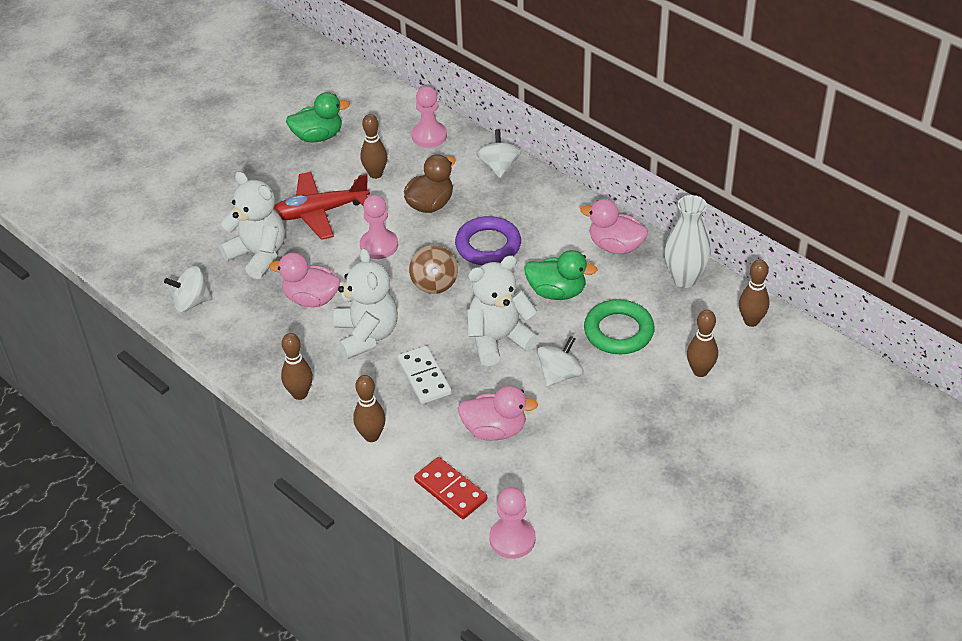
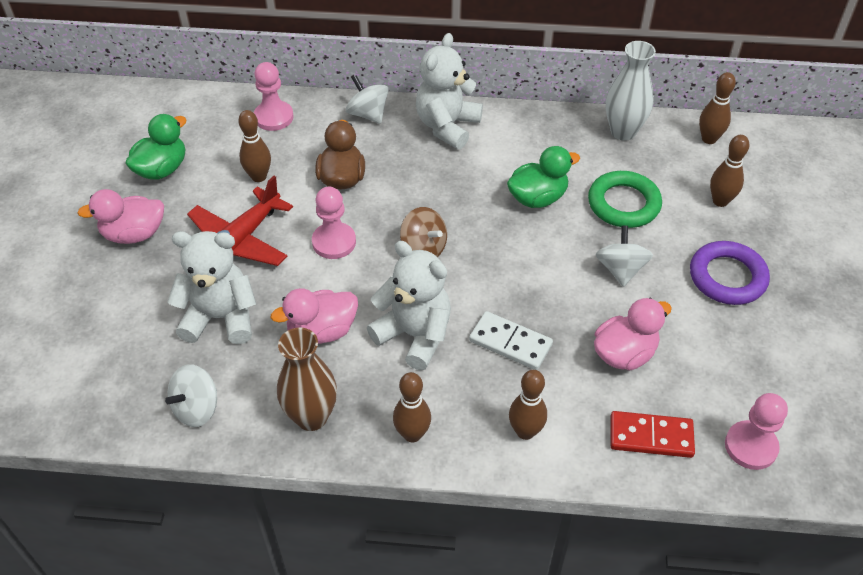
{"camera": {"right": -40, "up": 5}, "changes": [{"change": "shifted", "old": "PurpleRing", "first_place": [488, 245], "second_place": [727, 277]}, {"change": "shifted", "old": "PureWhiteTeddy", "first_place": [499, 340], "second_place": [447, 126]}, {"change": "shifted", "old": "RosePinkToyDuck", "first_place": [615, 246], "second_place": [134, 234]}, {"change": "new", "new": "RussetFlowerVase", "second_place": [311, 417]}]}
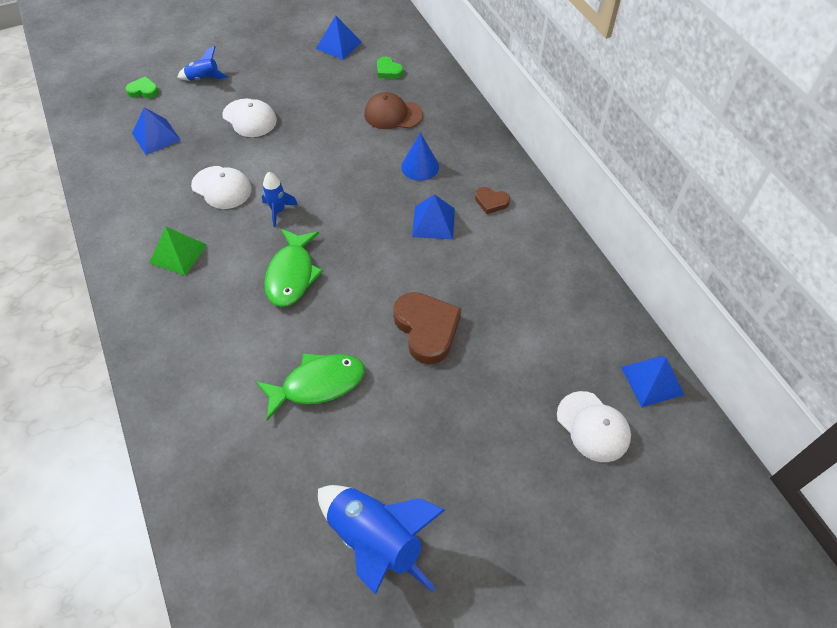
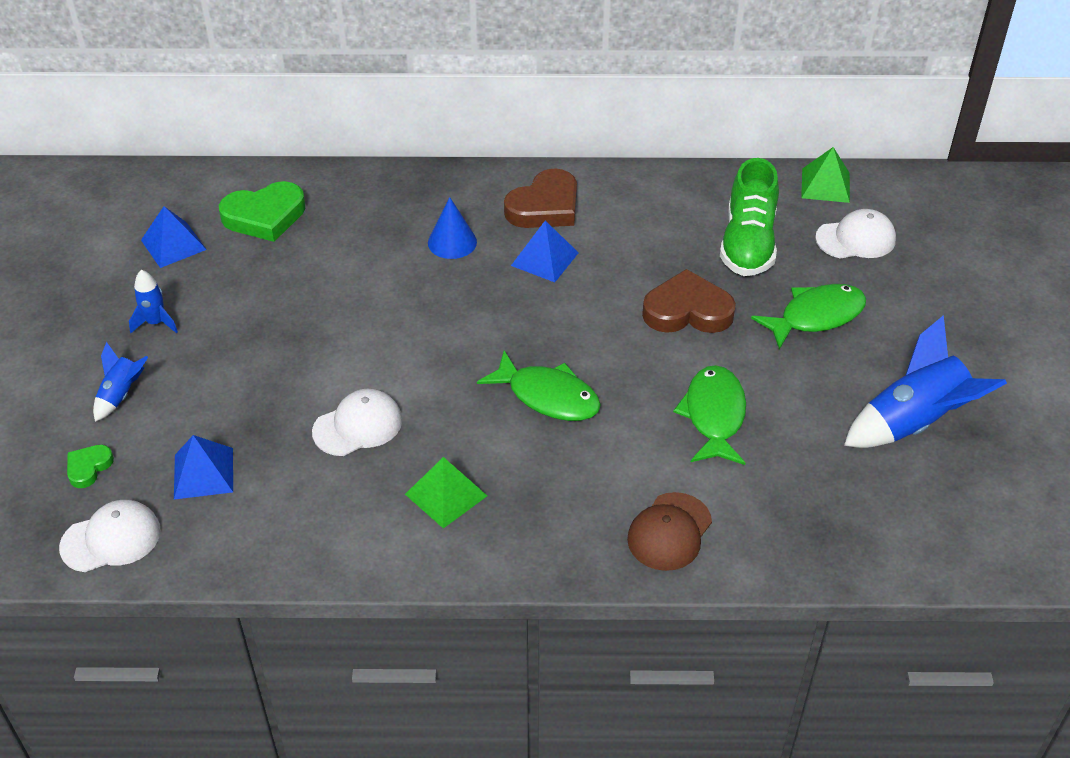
{"camera": {"right": -65, "up": -10}, "changes": [{"change": "shifted", "old": "PureWhitePeakedCap", "first_place": [249, 118], "second_place": [111, 539]}, {"change": "shifted", "old": "CobaltRocket", "first_place": [278, 211], "second_place": [156, 323]}, {"change": "shifted", "old": "RussetPeakedCap", "first_place": [393, 114], "second_place": [669, 532]}, {"change": "scaled", "old": "EmeraldHeartShape", "first_place": [388, 71], "second_place": [264, 216], "factor": 1.96}, {"change": "scaled", "old": "RussetHeartShape", "first_place": [491, 202], "second_place": [545, 207], "factor": 1.96}, {"change": "repainted", "old": "CobaltSolidPyramid", "new": "EmeraldSolidPyramid", "first_place": [652, 380], "second_place": [825, 185]}, {"change": "new", "new": "EmeraldLaceUpShoe", "second_place": [748, 244]}, {"change": "new", "new": "EmeraldFish", "second_place": [816, 316]}]}
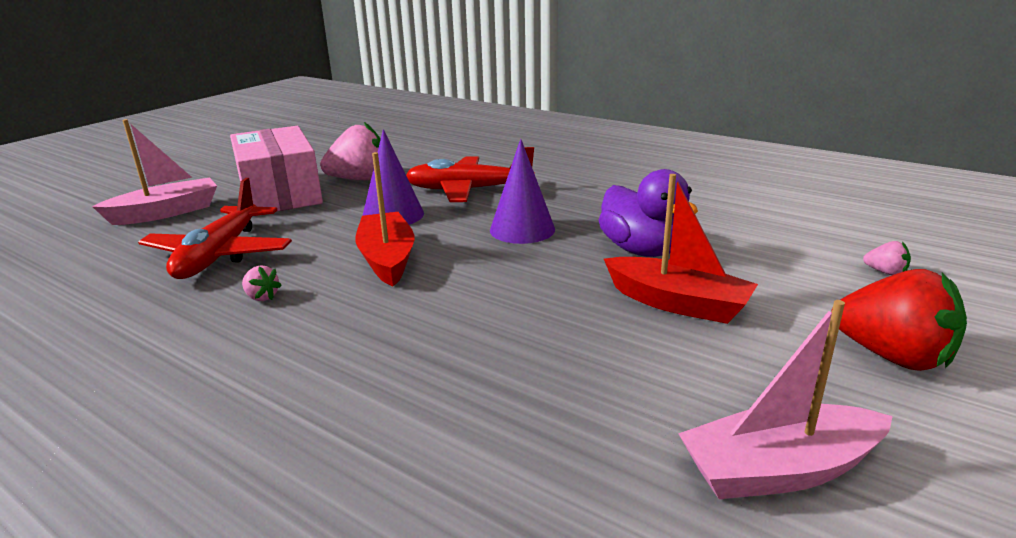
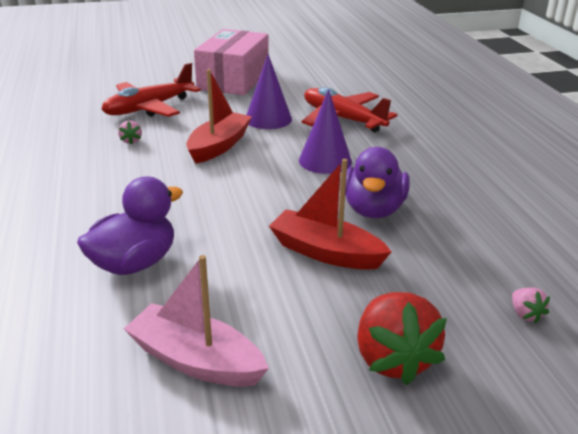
{"camera": {"right": 40, "up": 5}, "changes": [{"change": "gone", "old": "RosePinkToyBoat", "first_place": [166, 212]}, {"change": "gone", "old": "RosePinkBerry", "first_place": [360, 179]}, {"change": "rotated", "old": "ScarletToyBoat", "first_place": [677, 303], "second_place": [326, 252], "degrees": 135}, {"change": "new", "new": "PurpleToyDuck", "second_place": [134, 263]}]}
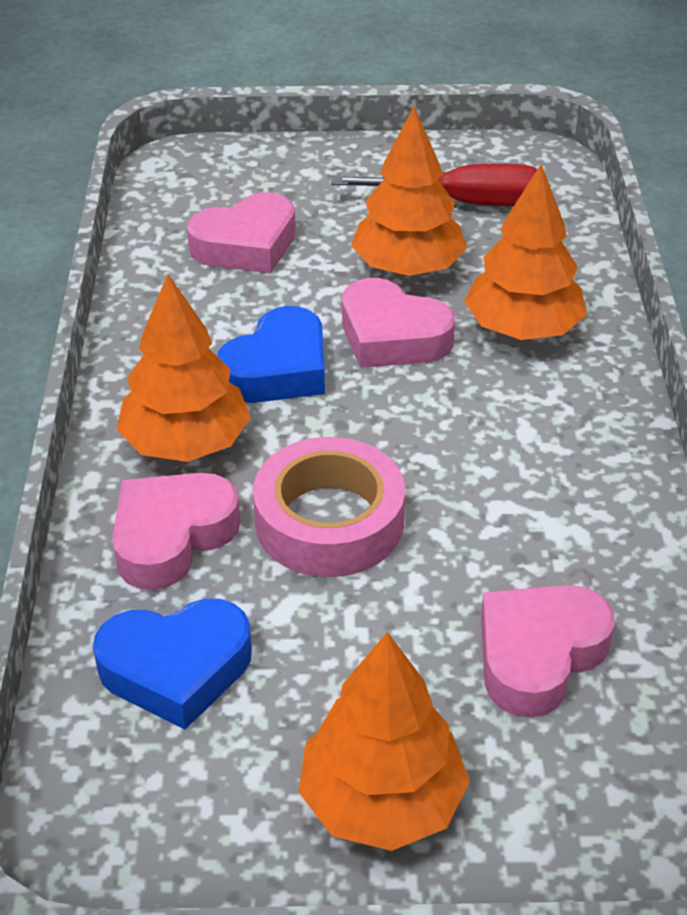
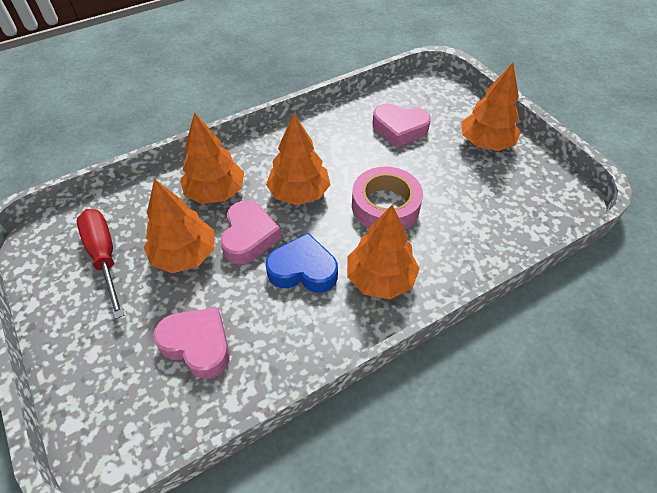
{"camera": {"right": -120, "up": 10}, "changes": [{"change": "gone", "old": "CobaltHeartShape", "first_place": [176, 669]}, {"change": "gone", "old": "RosePinkHeartShape", "first_place": [172, 537]}, {"change": "new", "new": "BrightOrangeToyTree", "second_place": [299, 193]}]}
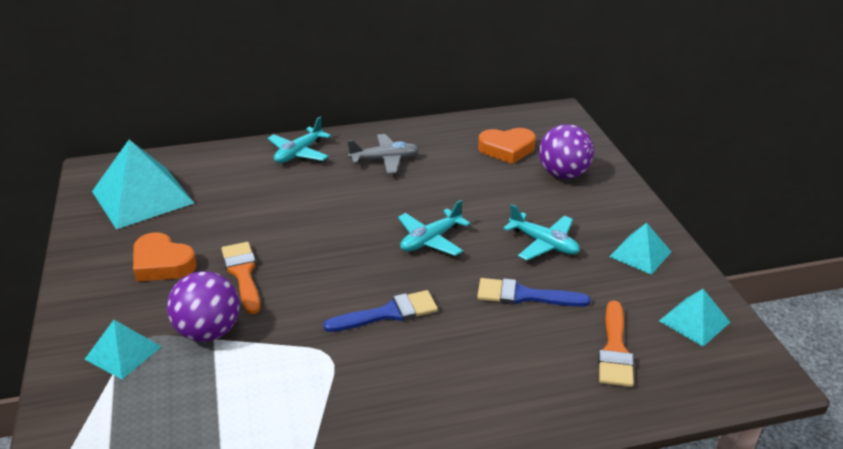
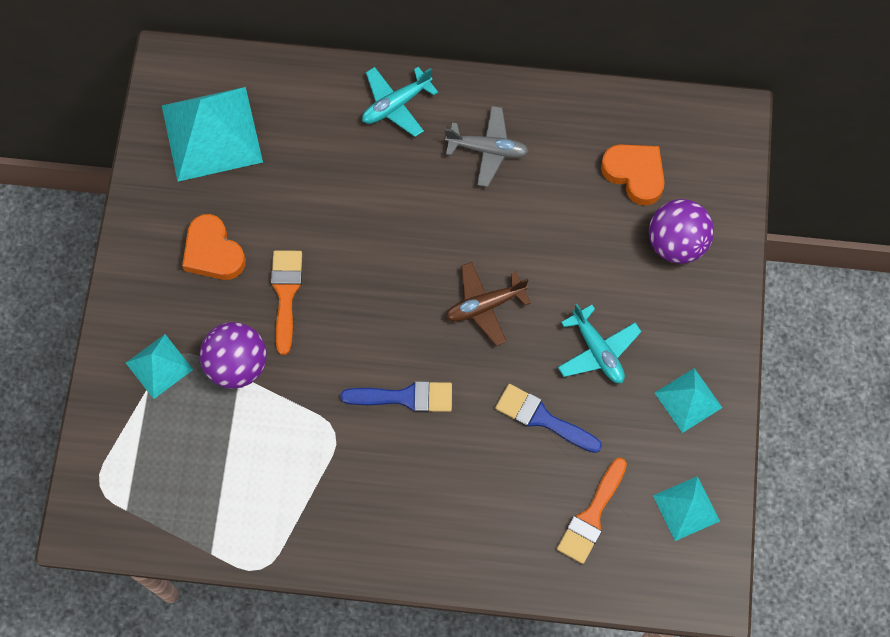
{"camera": {"right": 20, "up": 35}, "changes": [{"change": "repainted", "old": "AquaAeroplane", "new": "RussetAeroplane", "first_place": [430, 240], "second_place": [485, 306]}, {"change": "rotated", "old": "BrightOrangeHeartShape", "first_place": [507, 149], "second_place": [635, 174], "degrees": -150}]}
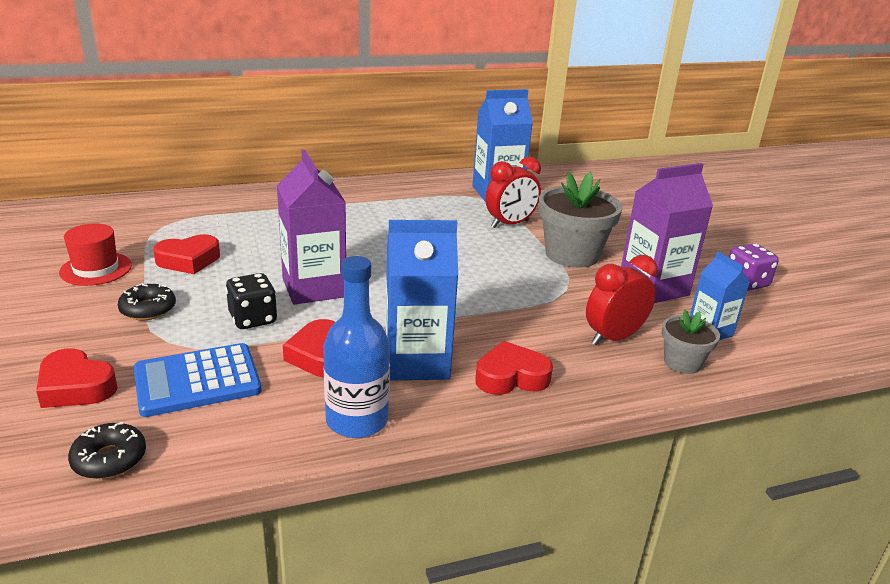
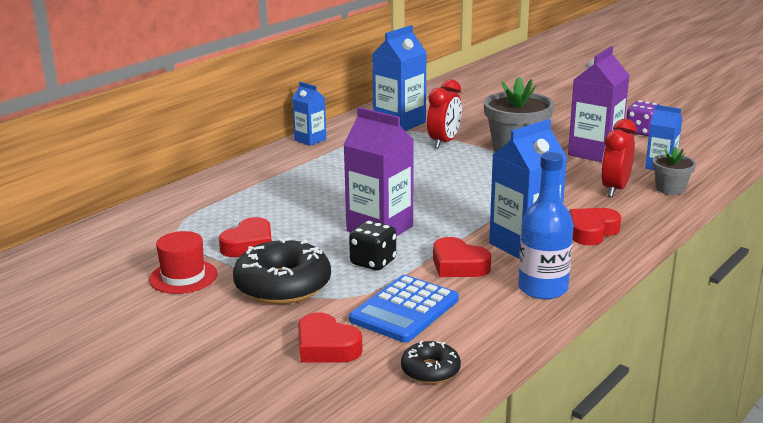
{"camera": {"right": -30, "up": -5}, "changes": [{"change": "rotated", "old": "ScarletHeartShape", "first_place": [75, 387], "second_place": [326, 347], "degrees": 45}, {"change": "scaled", "old": "BlackDonut", "first_place": [148, 309], "second_place": [283, 285], "factor": 1.9}, {"change": "new", "new": "CobaltJuiceCarton", "second_place": [310, 140]}]}
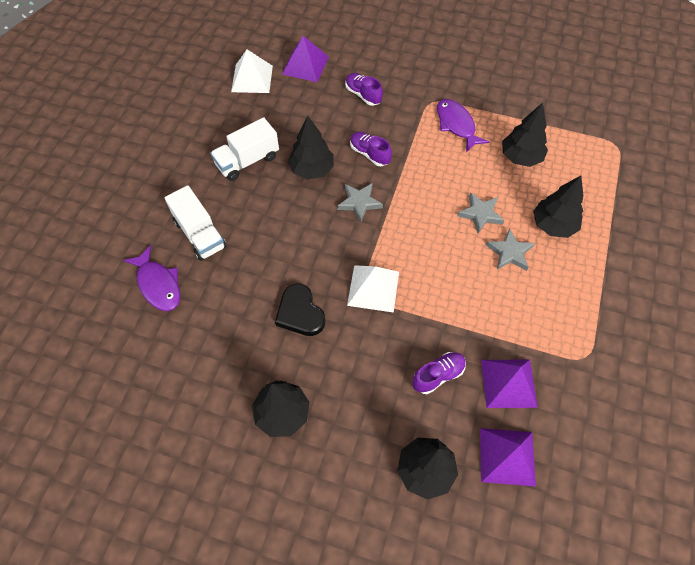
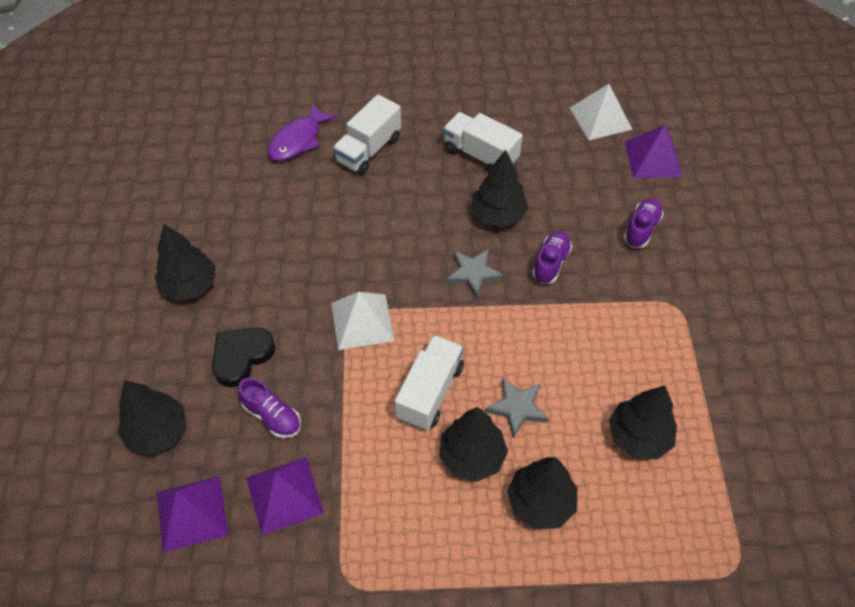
{"camera": {"right": 70, "up": -5}, "changes": [{"change": "shifted", "old": "BlackHeartShape", "first_place": [300, 313], "second_place": [241, 356]}, {"change": "gone", "old": "PurpleFish", "first_place": [456, 125]}, {"change": "swapped", "old": "GrayStar", "new": "BlackToyTree", "first_place": [509, 252], "second_place": [472, 456]}, {"change": "new", "new": "PureWhiteToyTruck", "second_place": [430, 392]}]}
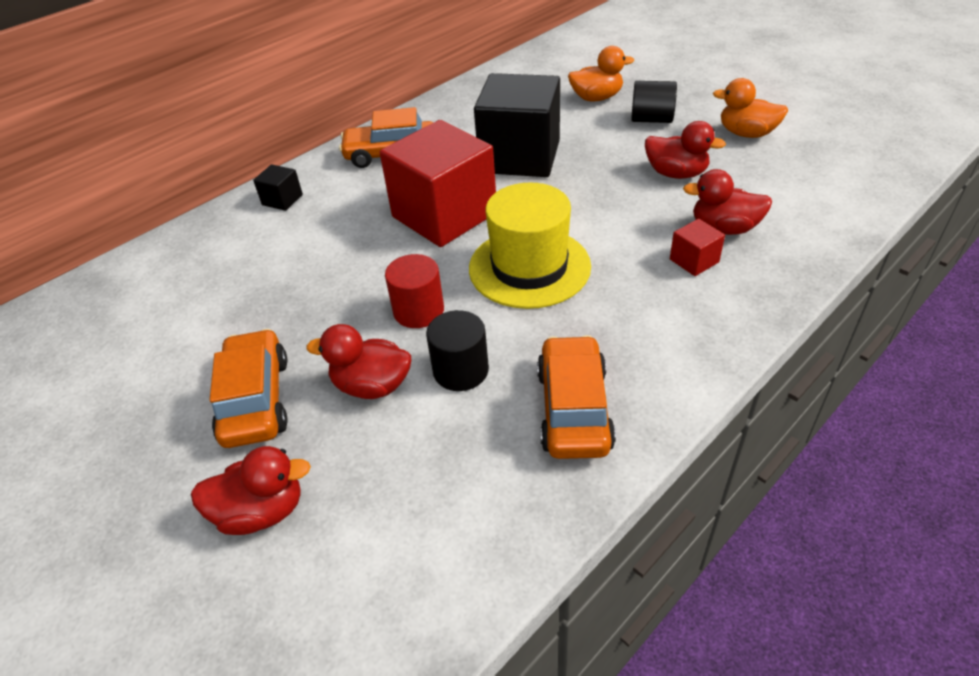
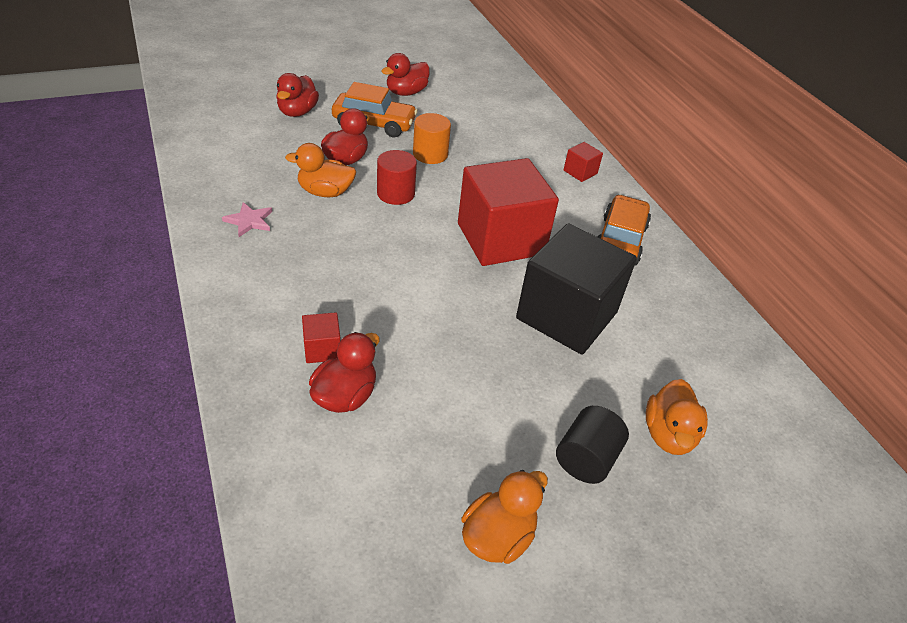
{"camera": {"right": 105, "up": 0}, "changes": [{"change": "repainted", "old": "BlackSolidCube", "new": "ScarletSolidCube", "first_place": [282, 200], "second_place": [580, 172]}, {"change": "swapped", "old": "BlackCylinderShape", "new": "BrightOrangeToyDuck", "first_place": [460, 370], "second_place": [325, 192]}, {"change": "gone", "old": "YellowHat", "first_place": [529, 267]}, {"change": "swapped", "old": "BrightOrangeCar", "new": "RosePinkStar", "first_place": [574, 409], "second_place": [249, 221]}, {"change": "shifted", "old": "ScarletToyDuck", "first_place": [676, 174], "second_place": [406, 92]}, {"change": "new", "new": "BrightOrangeCylinderShape", "second_place": [430, 154]}]}
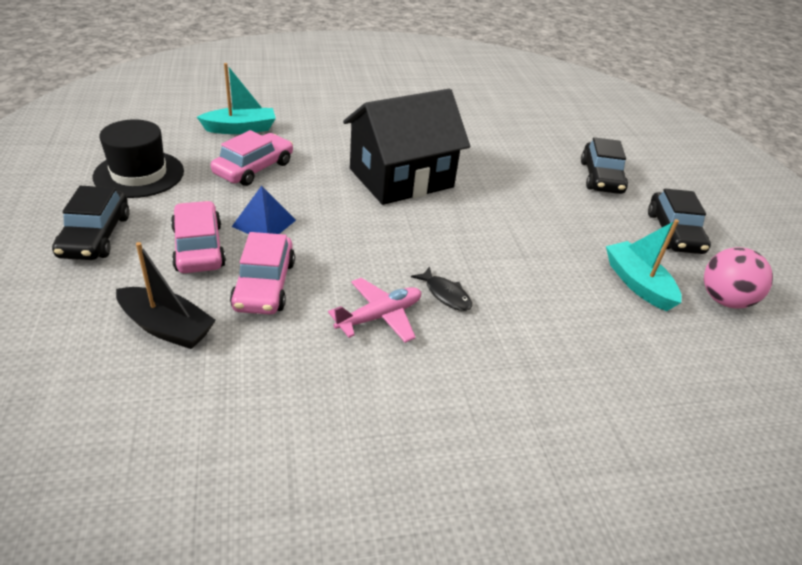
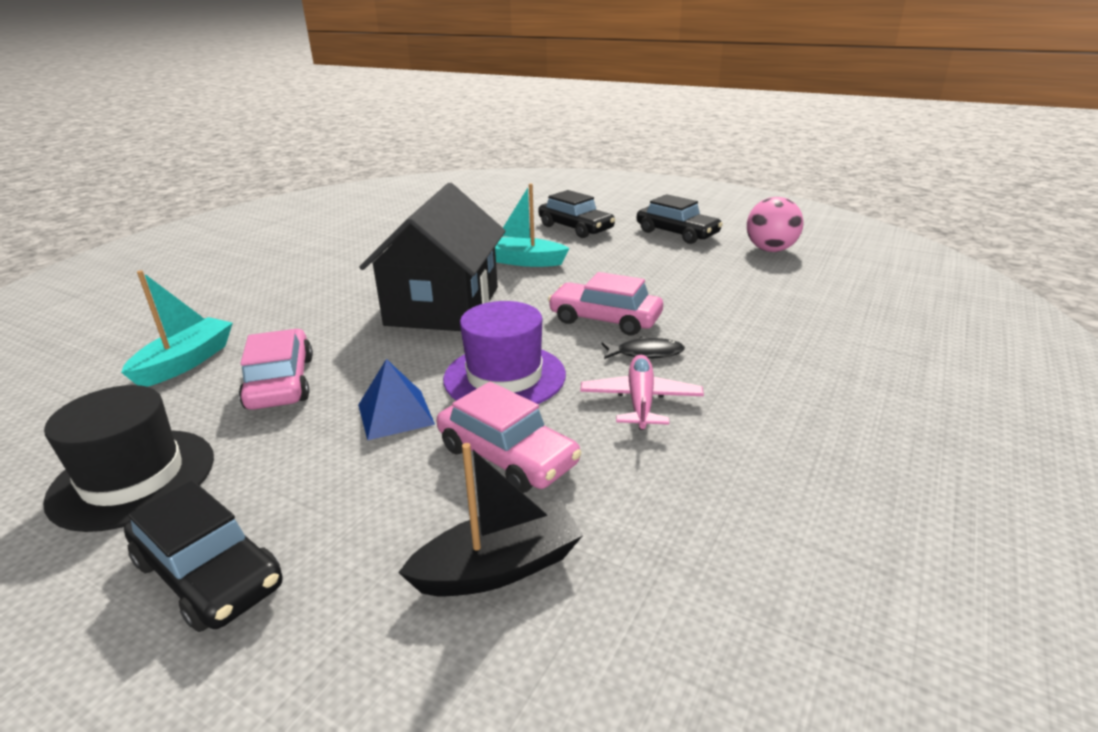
{"camera": {"right": -45, "up": -10}, "changes": [{"change": "shifted", "old": "RosePinkCar", "first_place": [199, 247], "second_place": [605, 319]}, {"change": "shifted", "old": "AquaToyBoat", "first_place": [637, 283], "second_place": [523, 261]}, {"change": "new", "new": "PurpleHat", "second_place": [504, 377]}]}
